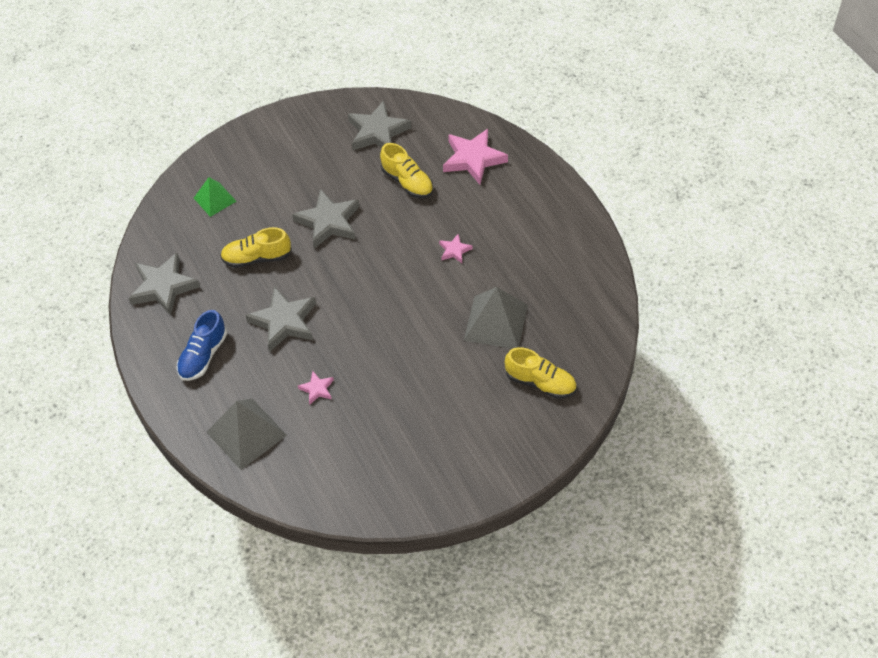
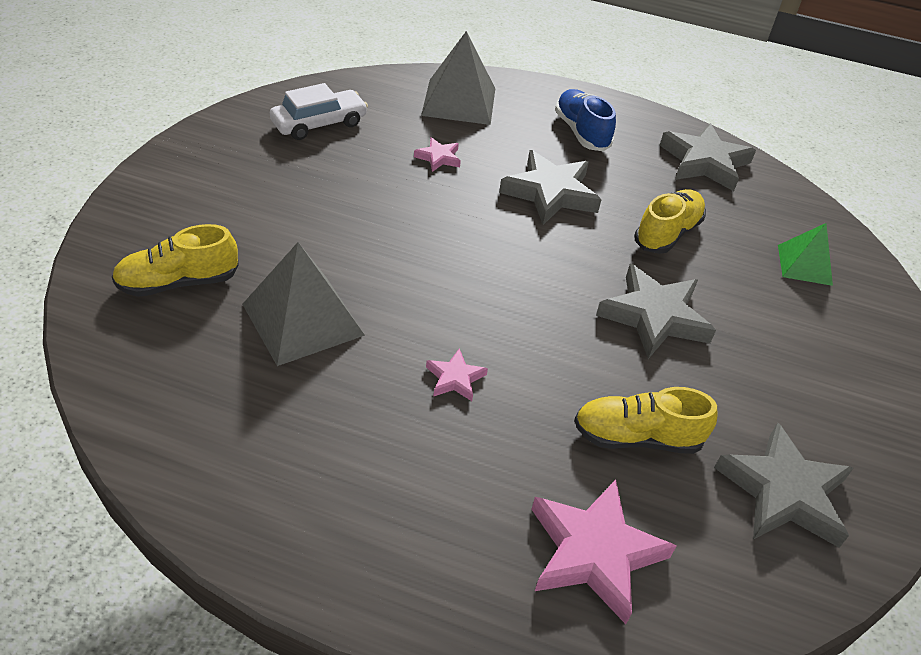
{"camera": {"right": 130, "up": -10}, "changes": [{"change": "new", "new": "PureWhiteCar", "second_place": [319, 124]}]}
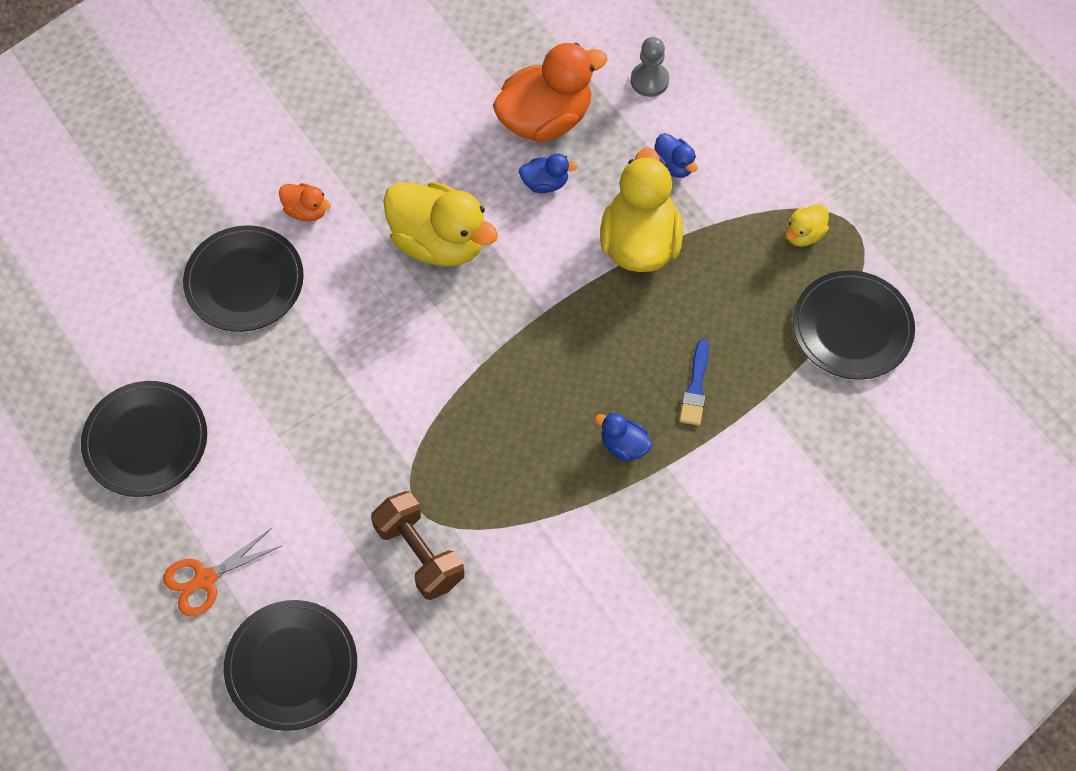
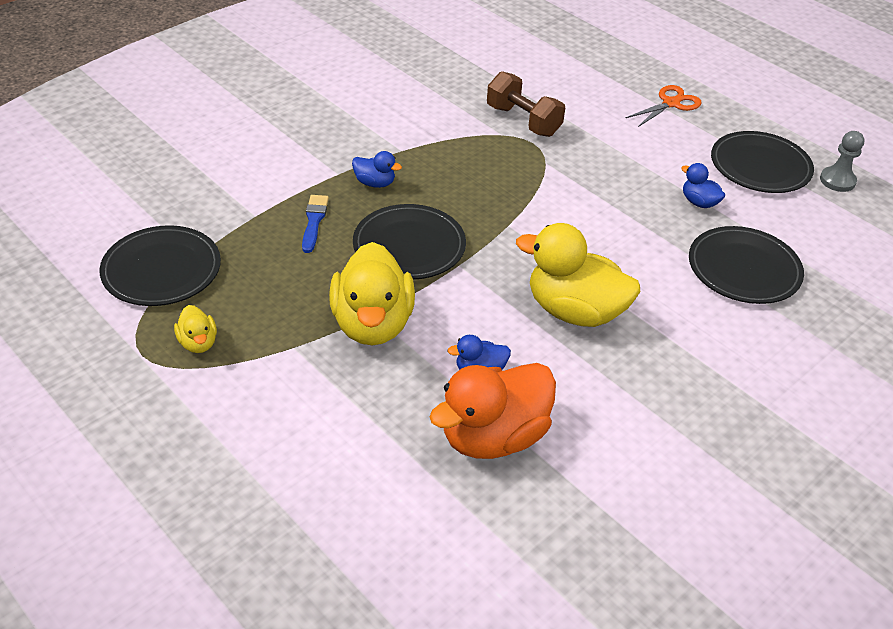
{"camera": {"right": 170, "up": -20}, "changes": [{"change": "shifted", "old": "BlackPlate", "first_place": [291, 666], "second_place": [409, 246]}, {"change": "gone", "old": "BrightOrangeToyDuck", "first_place": [306, 211]}, {"change": "shifted", "old": "GrayChessPawn", "first_place": [649, 80], "second_place": [837, 181]}, {"change": "shifted", "old": "CobaltToyDuck", "first_place": [674, 165], "second_place": [699, 202]}, {"change": "rotated", "old": "YellowToyDuck", "first_place": [804, 234], "second_place": [198, 343], "degrees": 120}]}
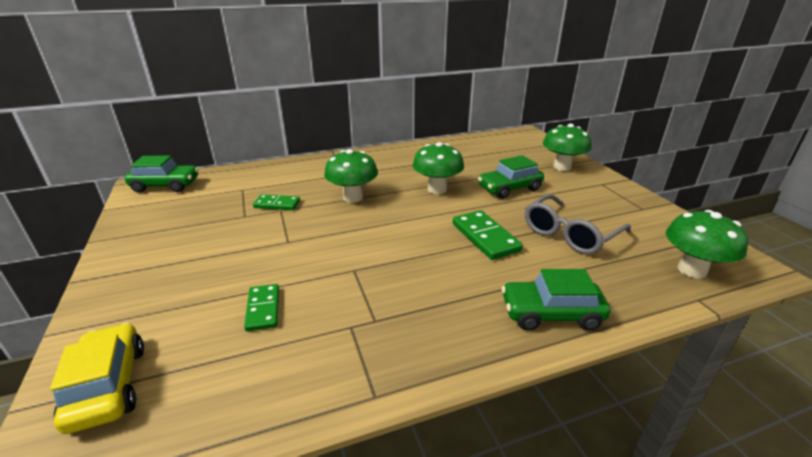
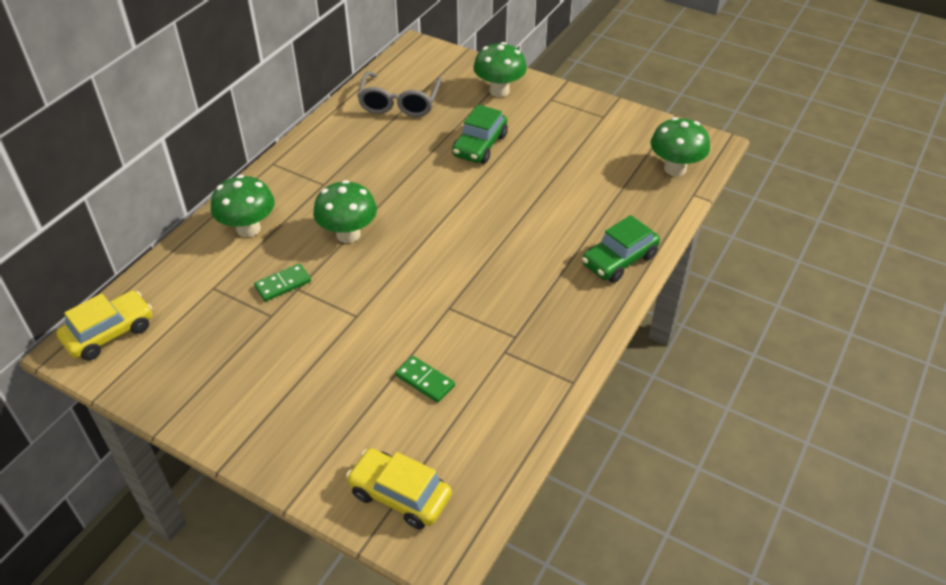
{"camera": {"right": -40, "up": 15}, "changes": [{"change": "repainted", "old": "EmeraldCar", "new": "YellowCar", "first_place": [166, 185], "second_place": [109, 333]}, {"change": "shifted", "old": "EmeraldToadstool", "first_place": [437, 189], "second_place": [248, 229]}, {"change": "gone", "old": "EmeraldDomino", "first_place": [485, 237]}, {"change": "shifted", "old": "GraySpectacles", "first_place": [569, 234], "second_place": [399, 103]}]}
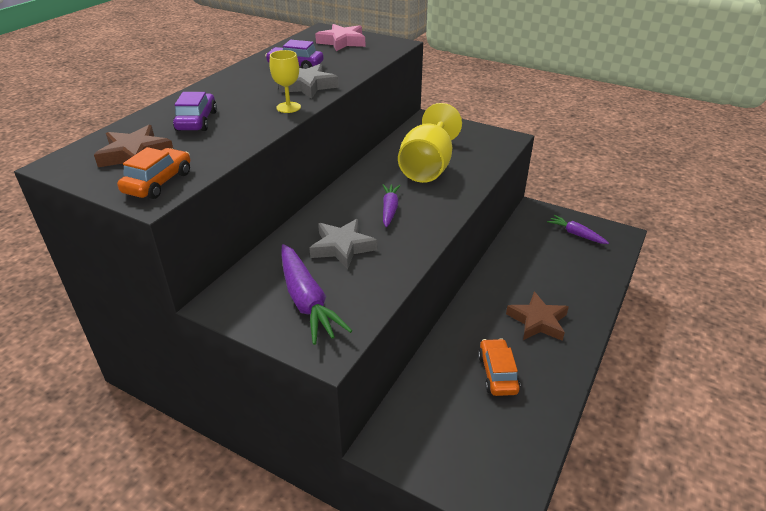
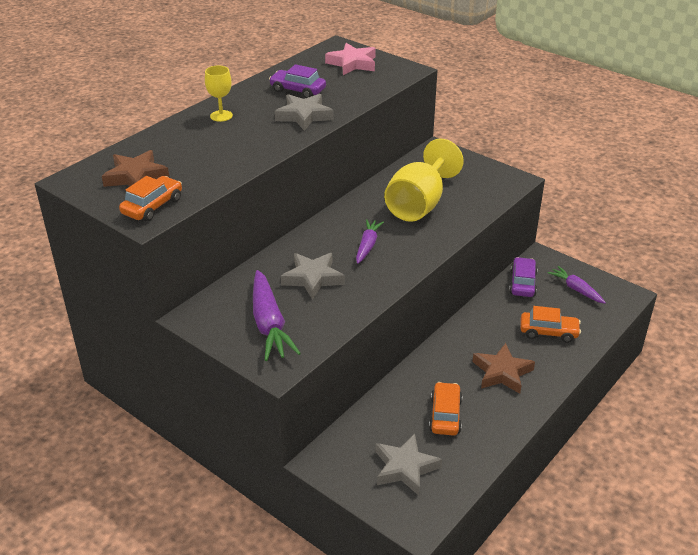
{"camera": {"right": 10, "up": 0}, "changes": [{"change": "shifted", "old": "PurpleCar", "first_place": [197, 121], "second_place": [522, 283]}, {"change": "shifted", "old": "YellowChalice", "first_place": [288, 107], "second_place": [221, 116]}, {"change": "new", "new": "GrayStar", "second_place": [405, 468]}, {"change": "new", "new": "BrightOrangeCar", "second_place": [548, 332]}]}
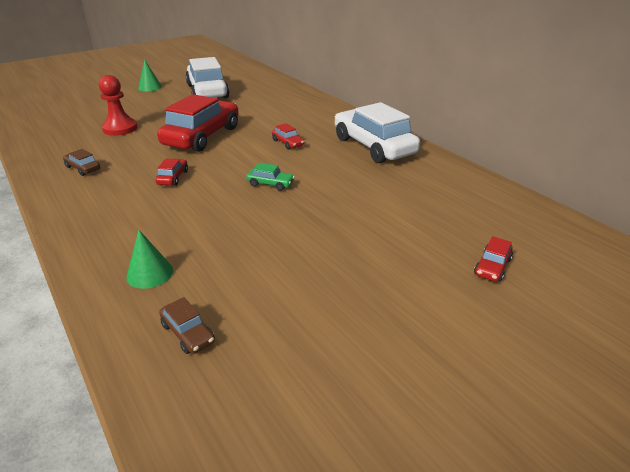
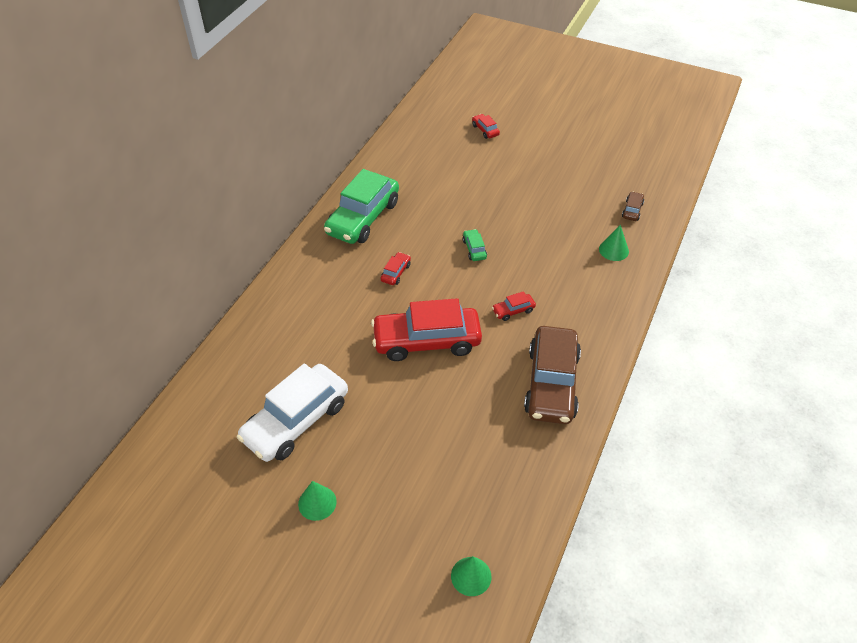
{"camera": {"right": -120, "up": 15}, "changes": [{"change": "scaled", "old": "RussetCar", "first_place": [83, 168], "second_place": [551, 383], "factor": 2.42}, {"change": "gone", "old": "ScarletChessPawn", "first_place": [120, 128]}, {"change": "repainted", "old": "PureWhiteCar", "new": "EmeraldCar", "first_place": [373, 146], "second_place": [363, 218]}, {"change": "rotated", "old": "ScarletCar", "first_place": [492, 267], "second_place": [485, 130], "degrees": -120}, {"change": "new", "new": "EmeraldConeShape", "second_place": [471, 576]}]}
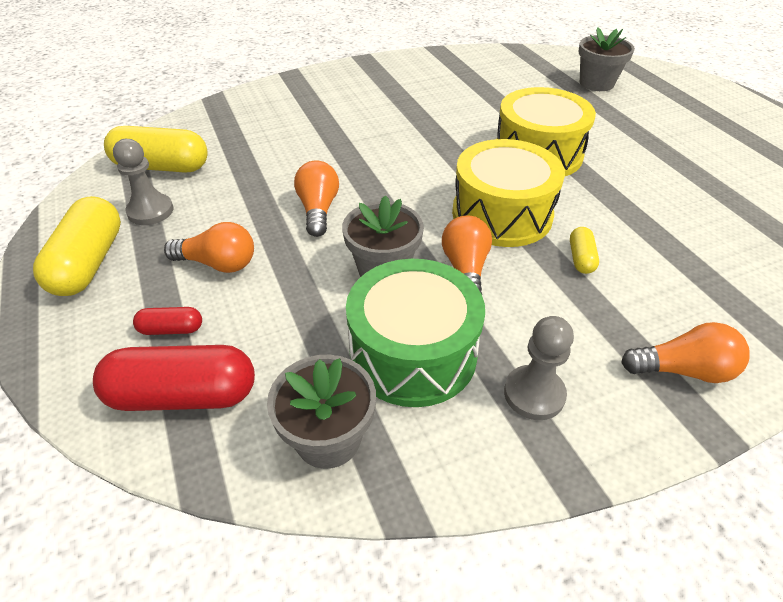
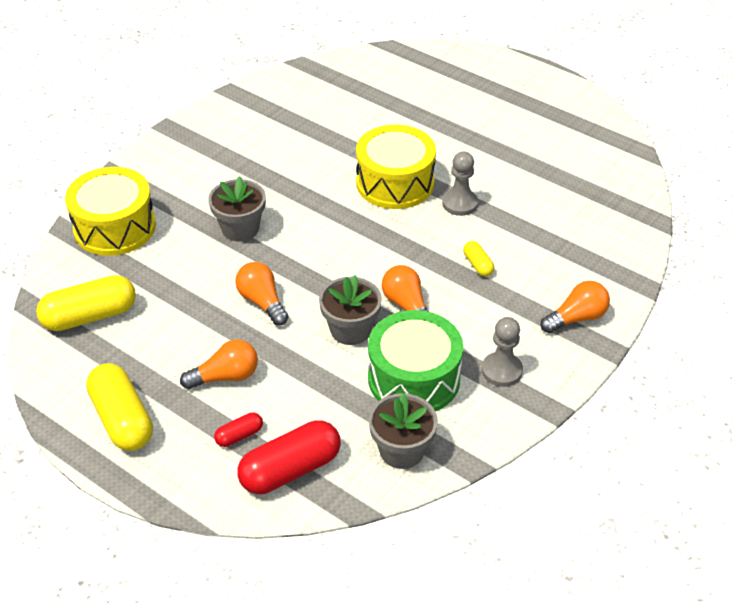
{"camera": {"right": -30, "up": 0}, "changes": [{"change": "shifted", "old": "GrayChessPawn", "first_place": [150, 211], "second_place": [460, 203]}, {"change": "shifted", "old": "YellowToyDrum", "first_place": [502, 214], "second_place": [114, 227]}, {"change": "shifted", "old": "GrayFlowerPot", "first_place": [596, 83], "second_place": [240, 228]}]}
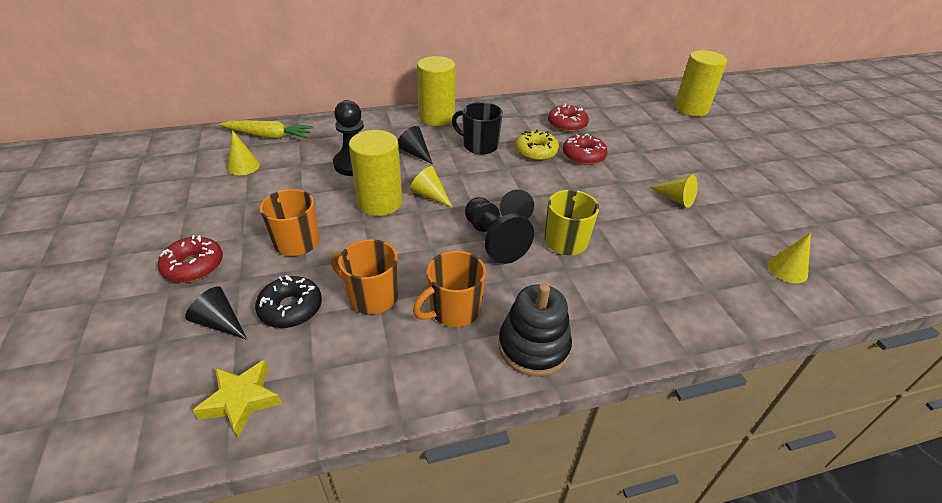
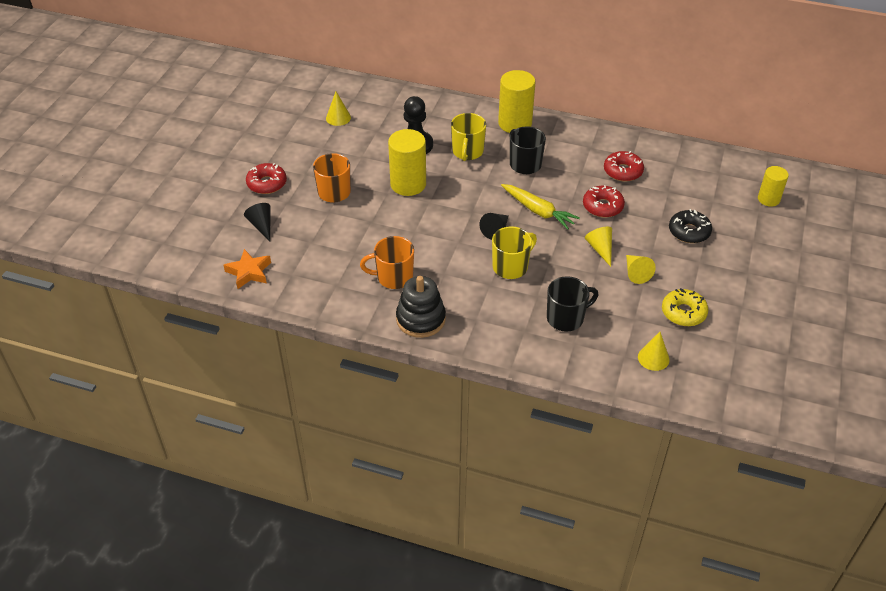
{"camera": {"right": 35, "up": 5}, "changes": [{"change": "repainted", "old": "YellowStar", "new": "BrightOrangeStar", "first_place": [241, 400], "second_place": [249, 272]}, {"change": "shifted", "old": "YellowCarrot", "first_place": [269, 136], "second_place": [538, 211]}, {"change": "shifted", "old": "BlackDonut", "first_place": [291, 308], "second_place": [689, 231]}, {"change": "gone", "old": "BrightOrangeTeaMug", "first_place": [371, 296]}, {"change": "swapped", "old": "BlackConeShape", "new": "YellowTeaMug", "first_place": [415, 153], "second_place": [467, 152]}, {"change": "shifted", "old": "YellowConeShape", "first_place": [430, 195], "second_place": [600, 249]}, {"change": "gone", "old": "BlackChessPawn", "first_place": [493, 241]}, {"change": "shifted", "old": "YellowDonut", "first_place": [536, 151], "second_place": [683, 312]}, {"change": "scaled", "old": "YellowCylinderShape", "first_place": [691, 108], "second_place": [768, 199], "factor": 0.61}, {"change": "new", "new": "BlackTeaMug", "second_place": [566, 318]}]}
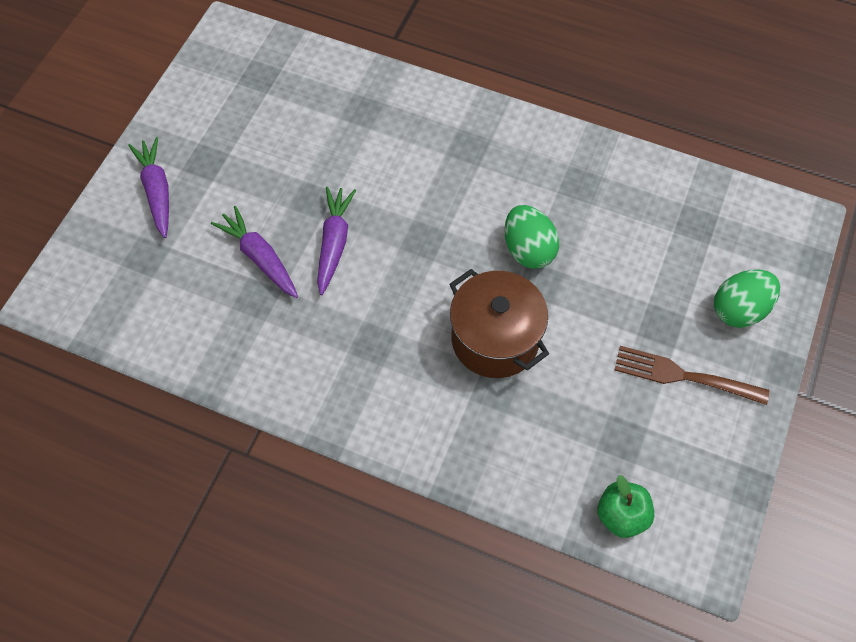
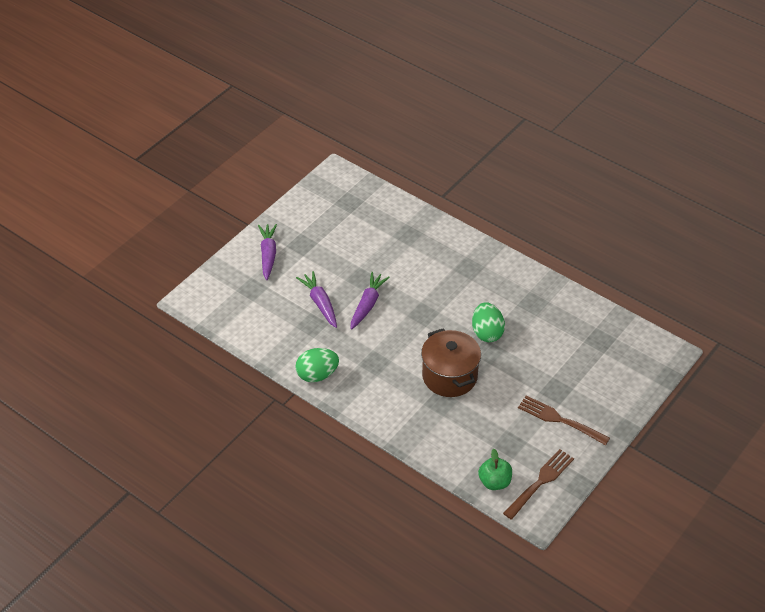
{"camera": {"right": 15, "up": -15}, "changes": [{"change": "shifted", "old": "EmeraldEgg", "first_place": [739, 309], "second_place": [317, 375]}, {"change": "new", "new": "RussetFork", "second_place": [540, 483]}]}
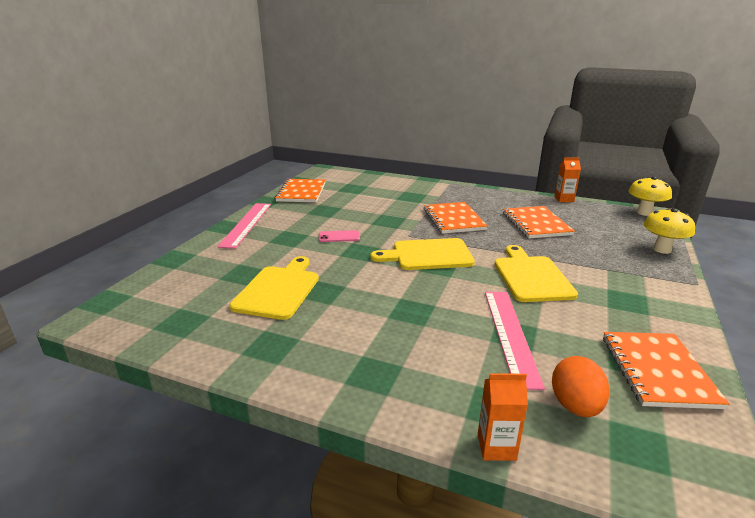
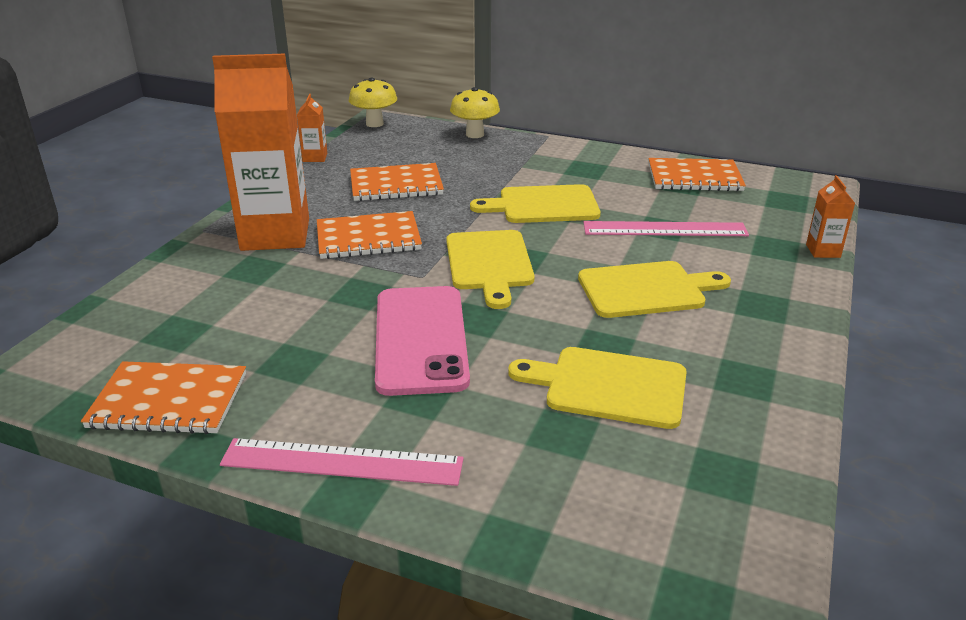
{"camera": {"right": -90, "up": 5}, "changes": [{"change": "scaled", "old": "RosePinkMobilePhone", "first_place": [339, 237], "second_place": [421, 339], "factor": 2.41}, {"change": "gone", "old": "BrightOrangeEgg", "first_place": [575, 406]}, {"change": "new", "new": "BrightOrangeJuiceCarton", "second_place": [275, 234]}, {"change": "new", "new": "YellowBreadBoard", "second_place": [646, 289]}]}
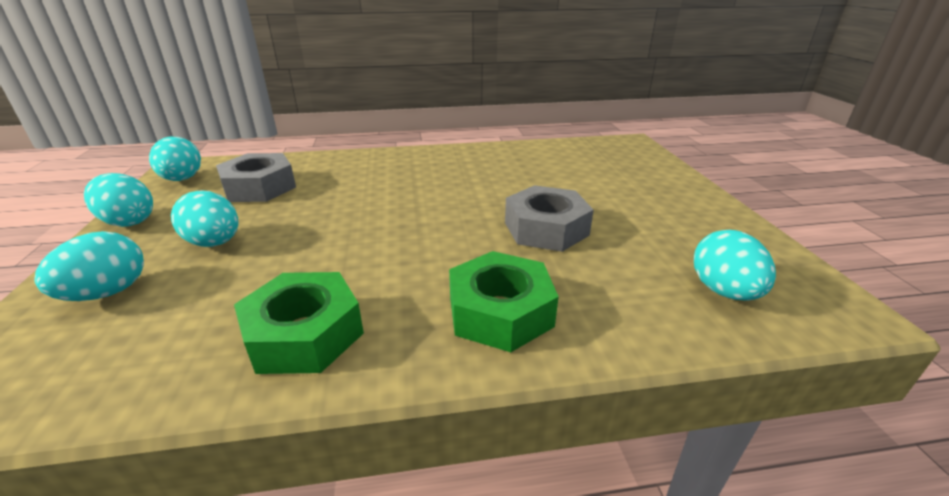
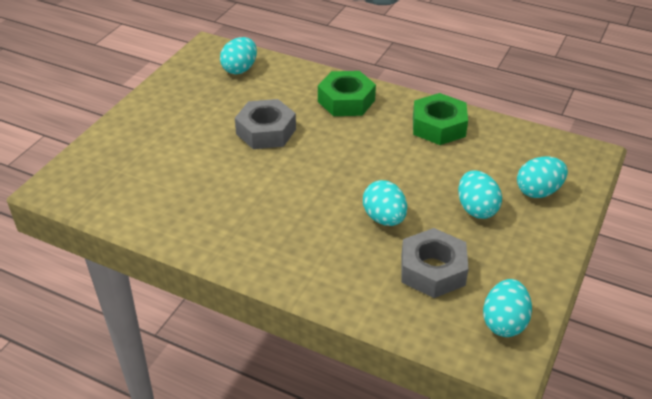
{"camera": {"right": -145, "up": 10}, "changes": [{"change": "shifted", "old": "AquaEgg", "first_place": [128, 221], "second_place": [384, 218]}]}
